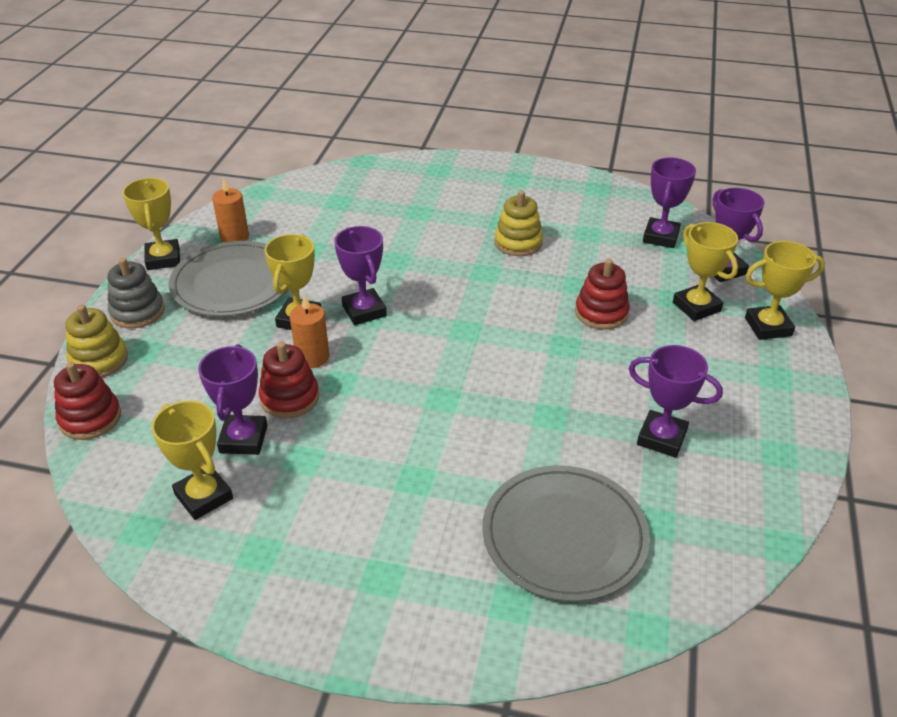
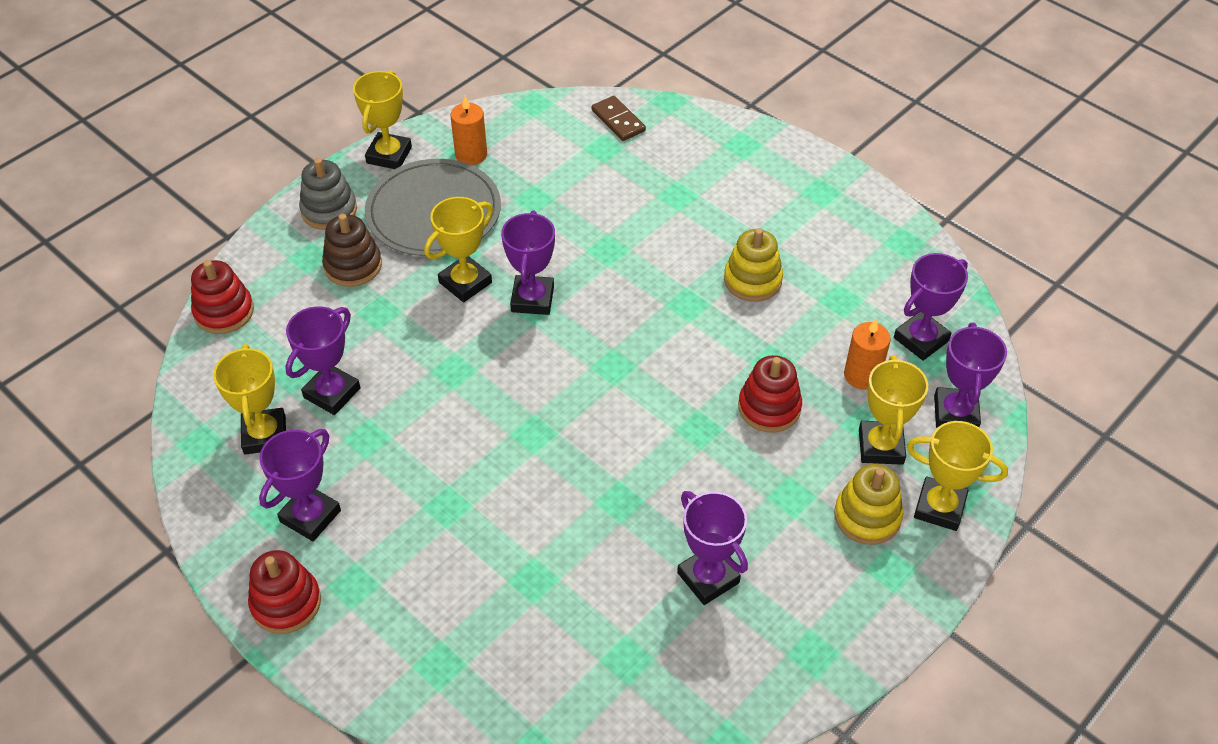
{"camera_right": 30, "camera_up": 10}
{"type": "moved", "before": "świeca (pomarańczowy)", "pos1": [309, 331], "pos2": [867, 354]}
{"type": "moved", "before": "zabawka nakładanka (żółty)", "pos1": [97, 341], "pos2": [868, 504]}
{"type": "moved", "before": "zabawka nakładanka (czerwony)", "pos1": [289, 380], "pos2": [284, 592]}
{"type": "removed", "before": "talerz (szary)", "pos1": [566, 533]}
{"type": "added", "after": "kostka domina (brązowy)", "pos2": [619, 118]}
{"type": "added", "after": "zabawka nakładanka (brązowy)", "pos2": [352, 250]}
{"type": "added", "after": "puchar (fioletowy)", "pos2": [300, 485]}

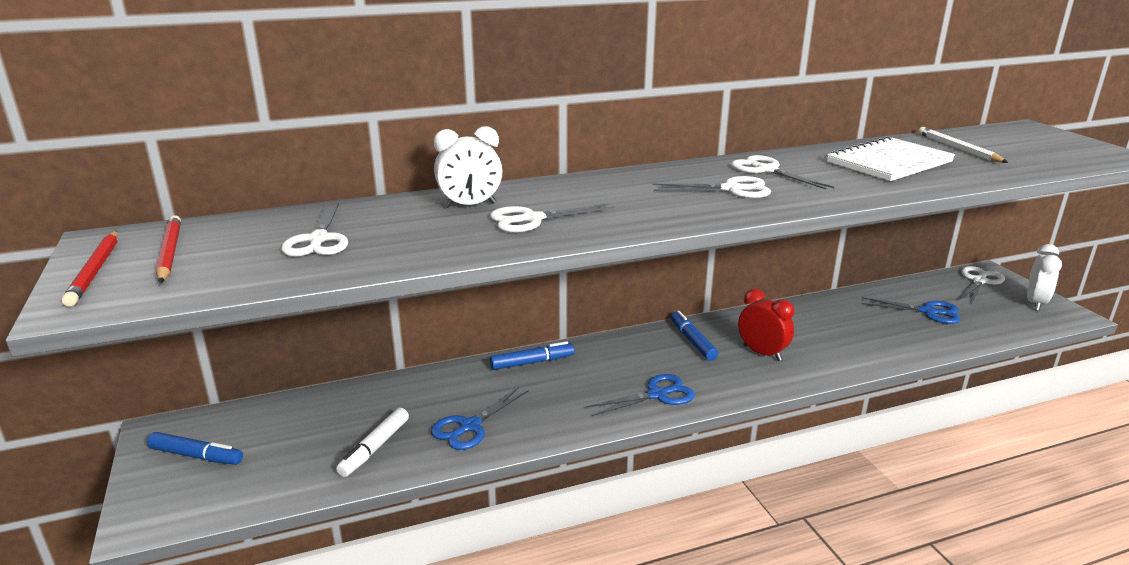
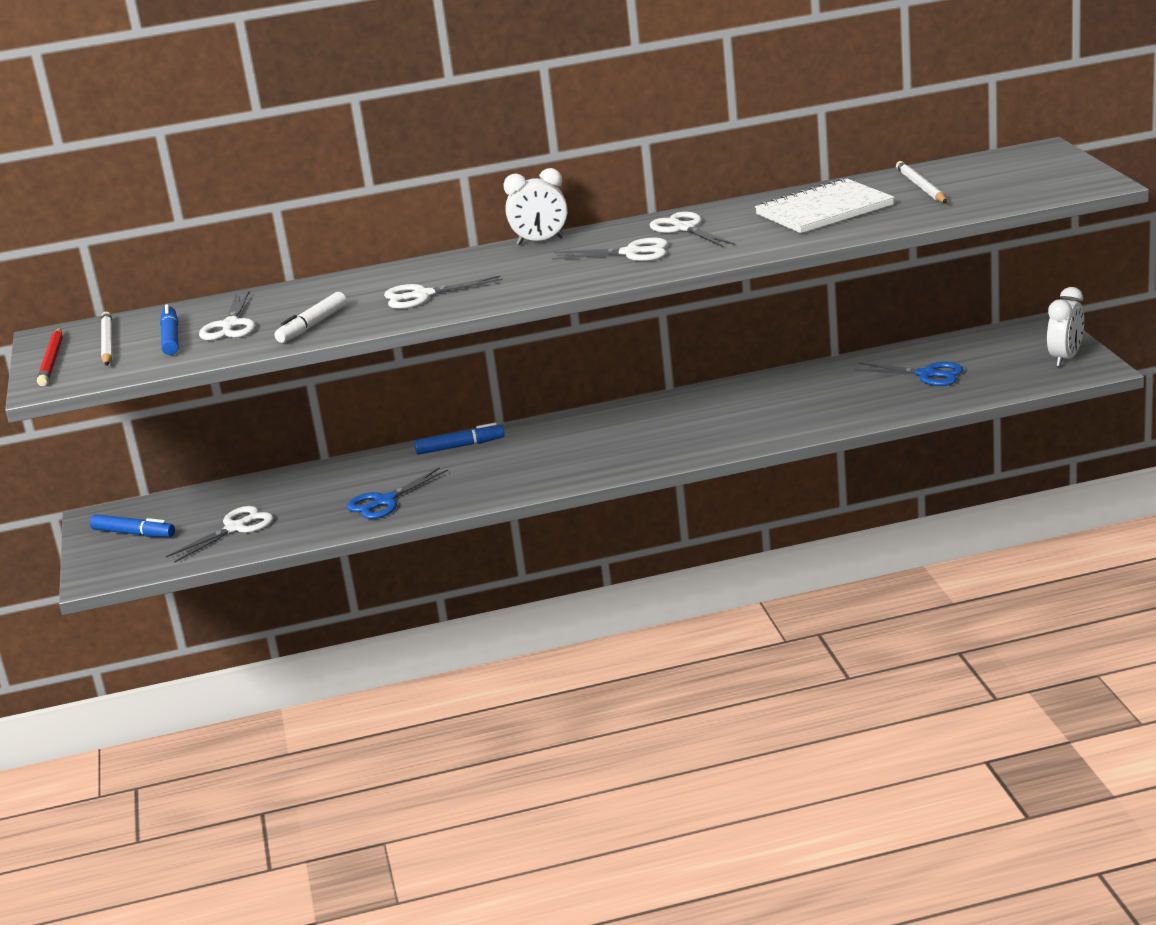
{"camera_right": 10, "camera_up": 0}
{"type": "moved", "before": "budzik (biały)", "pos1": [468, 167], "pos2": [535, 206]}
{"type": "recoloured", "before": "ołówek (czerwony)", "after": "ołówek (biały)", "pos1": [168, 249], "pos2": [106, 339]}
{"type": "moved", "before": "nożyczki (biały)", "pos1": [982, 285], "pos2": [220, 534]}
{"type": "removed", "before": "budzik (czerwony)", "pos1": [766, 325]}
{"type": "moved", "before": "flamaster (niebieski)", "pos1": [694, 336], "pos2": [169, 329]}
{"type": "removed", "before": "nożyczki (niebieski)", "pos1": [640, 395]}
{"type": "moved", "before": "flamaster (biały)", "pos1": [372, 442], "pos2": [310, 317]}

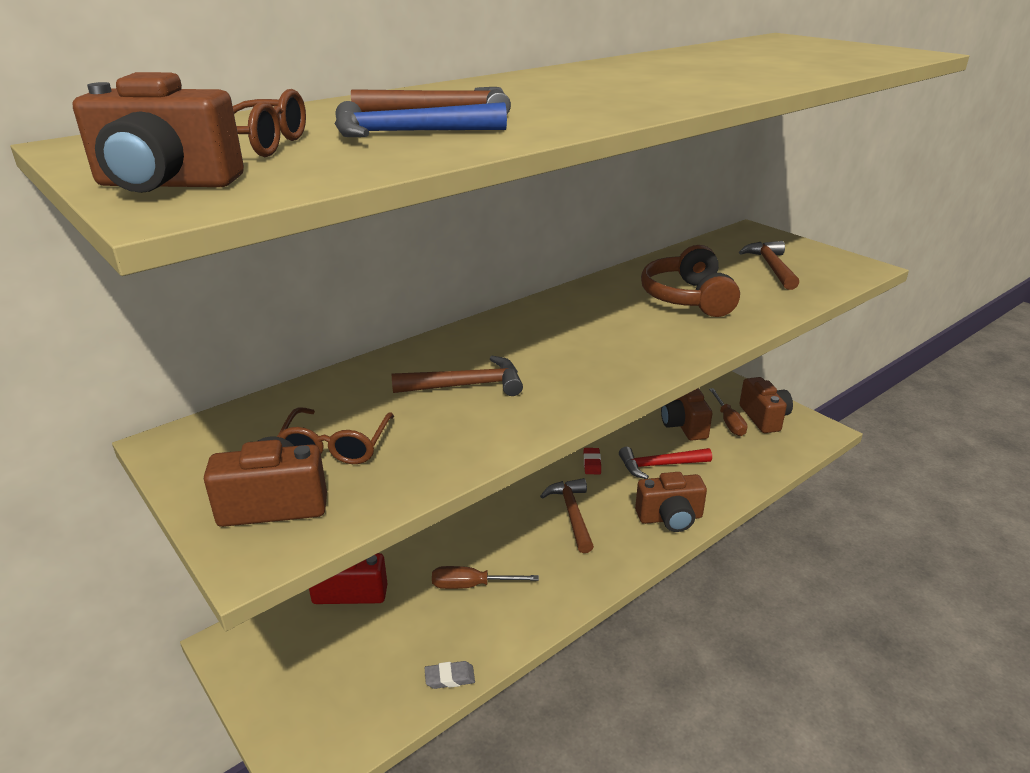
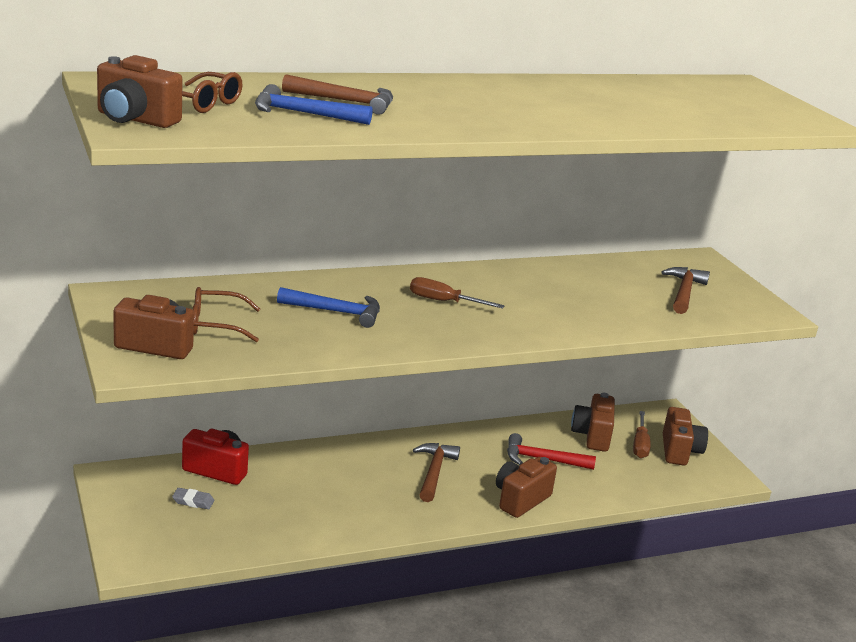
{"camera_right": 15, "camera_up": -5}
{"type": "removed", "before": "słuchawki (brązowy)", "pos1": [690, 281]}
{"type": "recoloured", "before": "młotek (brązowy)", "after": "młotek (niebieski)", "pos1": [457, 376], "pos2": [328, 307]}
{"type": "turned", "before": "okulary (brązowy)", "pos1": [335, 435], "pos2": [226, 314], "turn": 60}
{"type": "removed", "before": "gumka do mazania (czerwony)", "pos1": [592, 461]}
{"type": "turned", "before": "aparat fotograficzny (brązowy)", "pos1": [671, 502], "pos2": [526, 487], "turn": 120}
{"type": "moved", "before": "śrubokręt (brązowy)", "pos1": [485, 577], "pos2": [457, 293]}
{"type": "moved", "before": "gumka do mazania (szary)", "pos1": [450, 675], "pos2": [193, 498]}

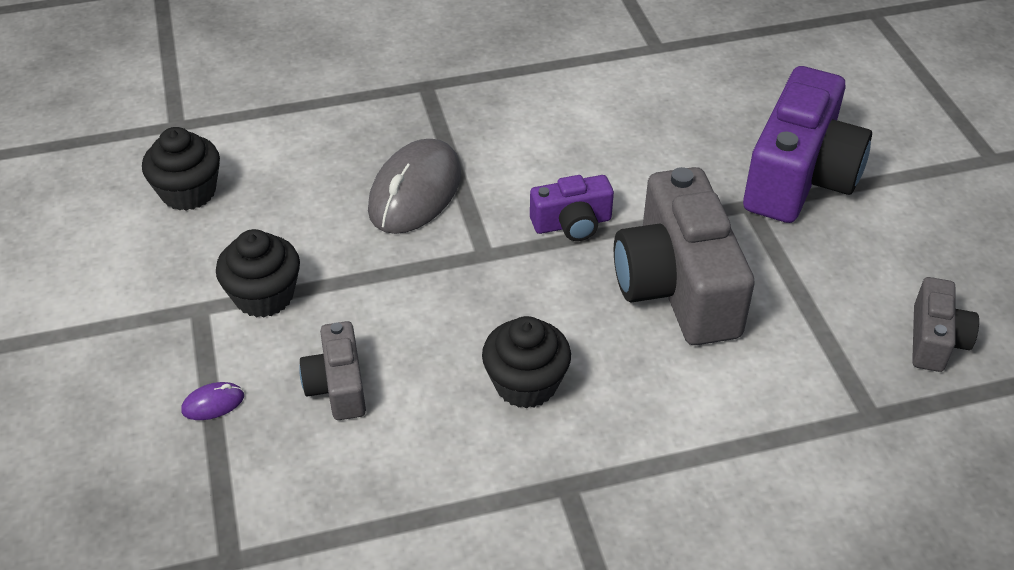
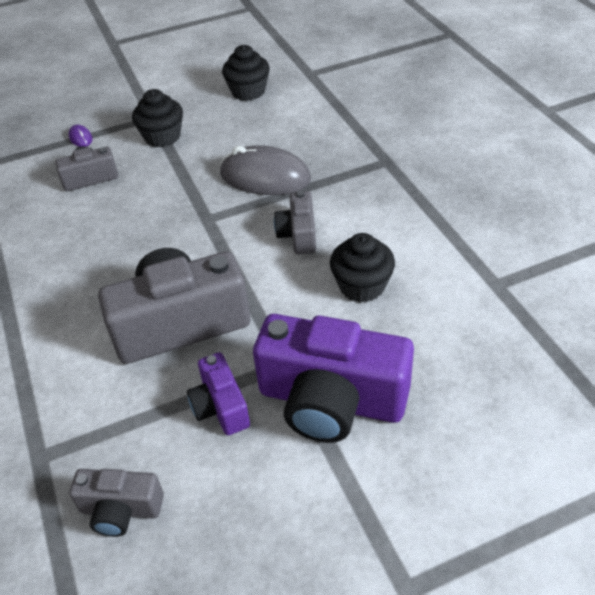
{"camera_right": 85, "camera_up": 0}
{"type": "moved", "before": "aparat fotograficzny (fioletowy)", "pos1": [572, 208], "pos2": [218, 393]}
{"type": "moved", "before": "muffinka (czarny)", "pos1": [526, 362], "pos2": [362, 267]}
{"type": "added", "after": "aparat fotograficzny (szary)", "pos2": [295, 222]}

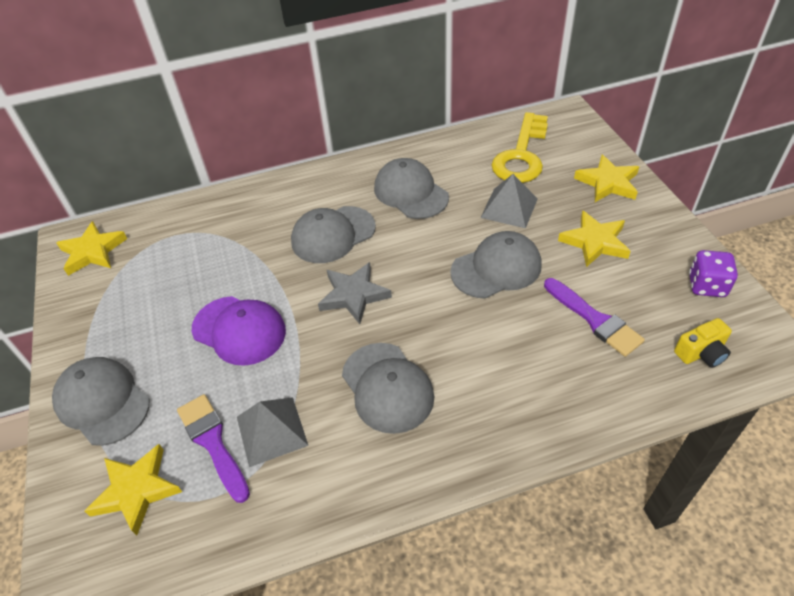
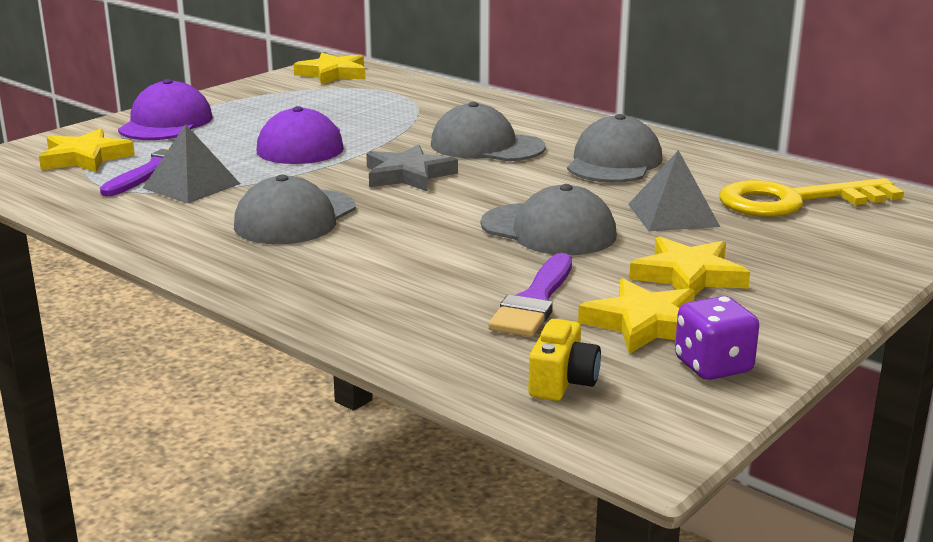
{"camera_right": 55, "camera_up": -25}
{"type": "moved", "before": "gwiazda (żółty)", "pos1": [606, 178], "pos2": [636, 316]}
{"type": "turned", "before": "aparat fotograficzny (żółty)", "pos1": [703, 343], "pos2": [564, 360], "turn": -105}
{"type": "recoloured", "before": "czapka (szary)", "after": "czapka (fioletowy)", "pos1": [101, 401], "pos2": [165, 109]}

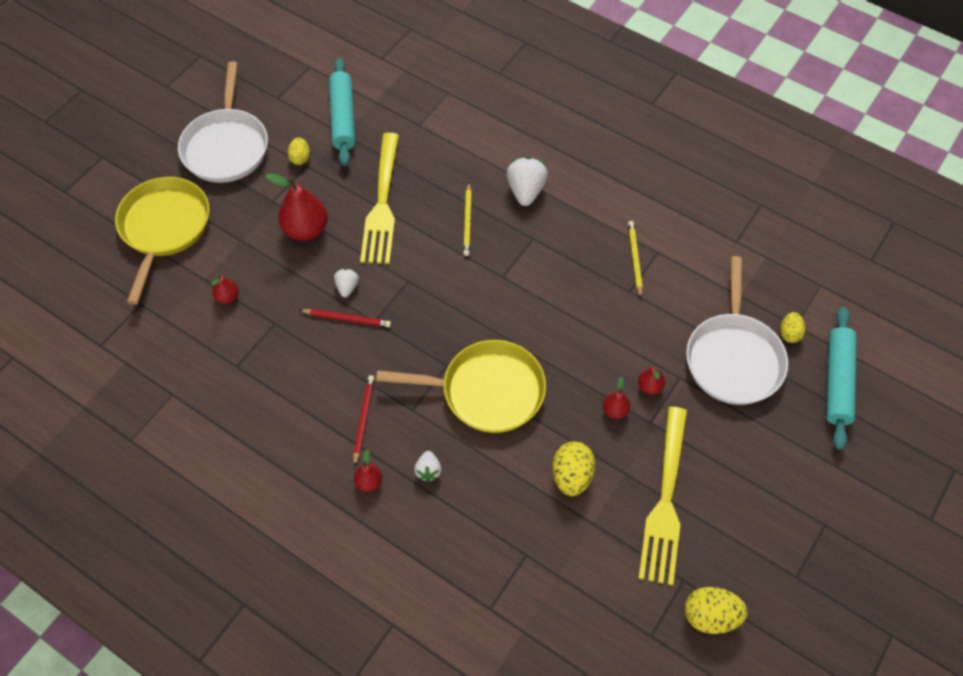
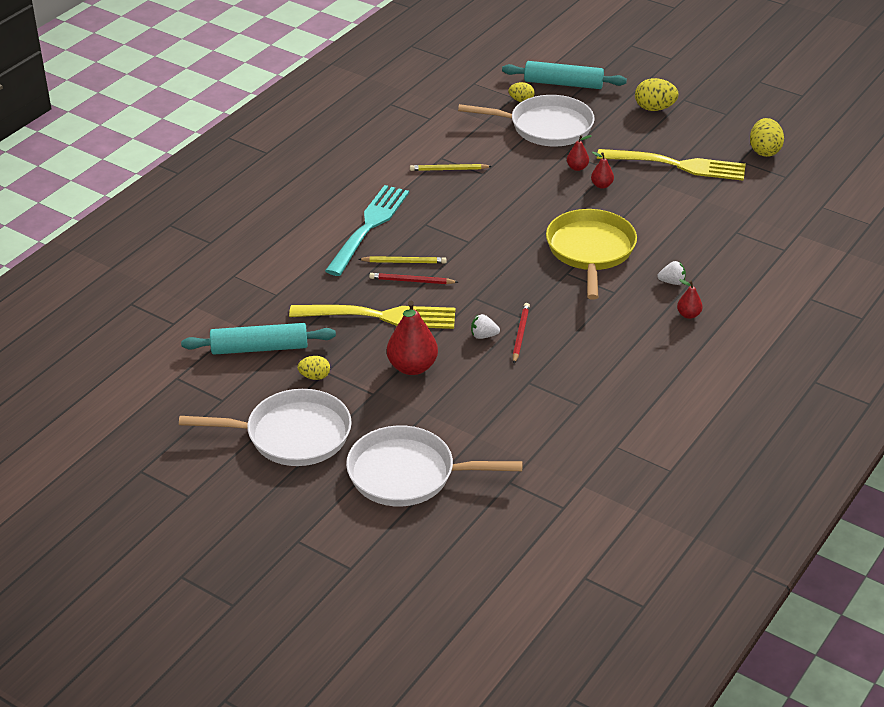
{"camera_right": -90, "camera_up": -20}
{"type": "replaced", "before": "truskawka (biały)", "after": "widelec (turkusowy)", "pos1": [527, 181], "pos2": [367, 230]}
{"type": "recoloured", "before": "patelnia (żółty)", "after": "patelnia (biały)", "pos1": [162, 241], "pos2": [434, 465]}
{"type": "removed", "before": "gruszka (czerwony)", "pos1": [225, 289]}
{"type": "moved", "before": "ołówek (czerwony)", "pos1": [363, 421], "pos2": [413, 278]}
{"type": "moved", "before": "jajko (żółty)", "pos1": [573, 468], "pos2": [657, 94]}

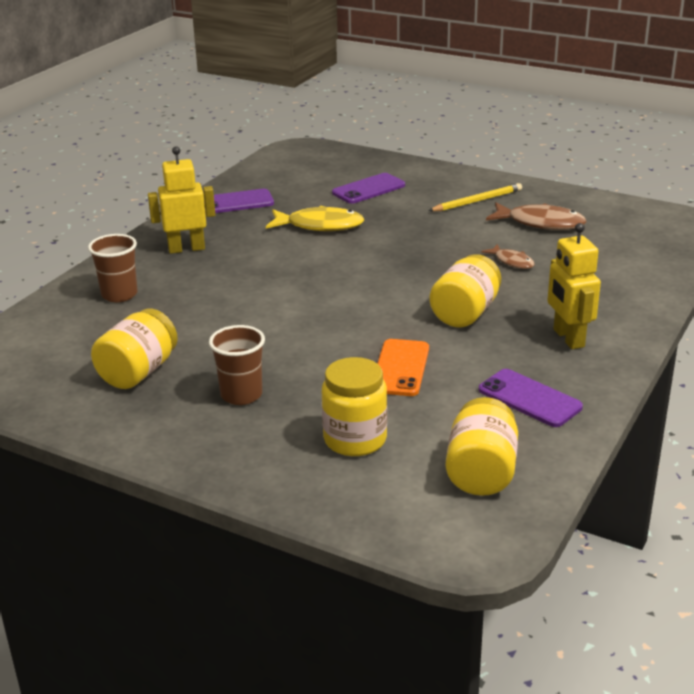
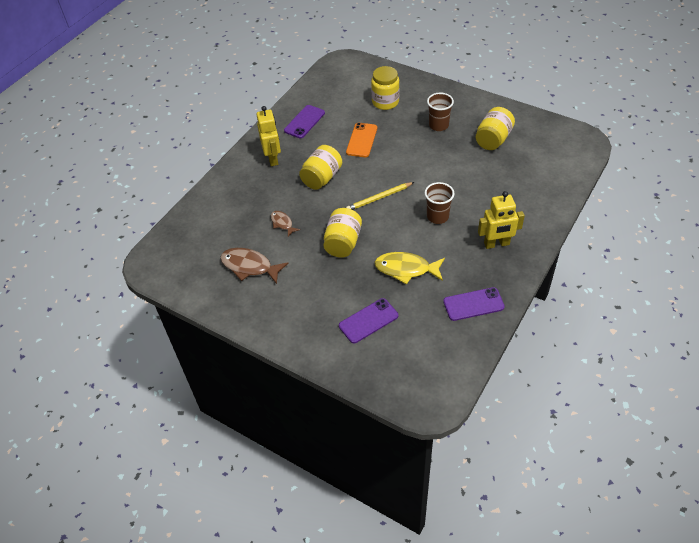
{"camera_right": -175, "camera_up": 20}
{"type": "moved", "before": "ołówek (żółty)", "pos1": [475, 197], "pos2": [380, 196]}
{"type": "moved", "before": "szklanka (brązowy)", "pos1": [113, 268], "pos2": [440, 203]}
{"type": "turned", "before": "telefon (fioletowy)", "pos1": [531, 398], "pos2": [304, 121], "turn": 75}
{"type": "moved", "before": "słoik (żółty)", "pos1": [482, 446], "pos2": [342, 233]}

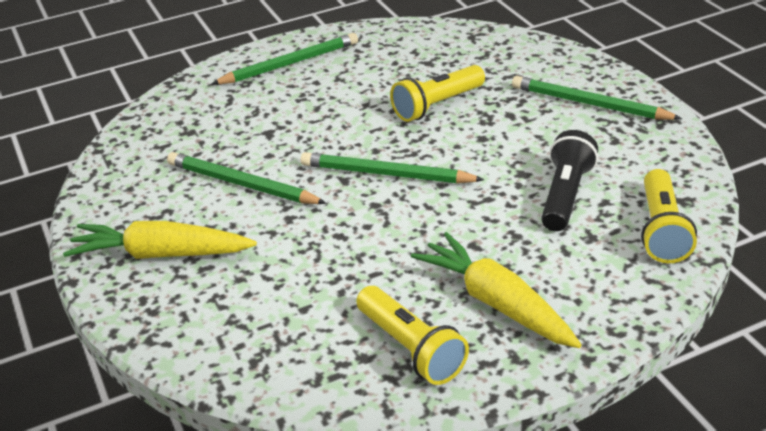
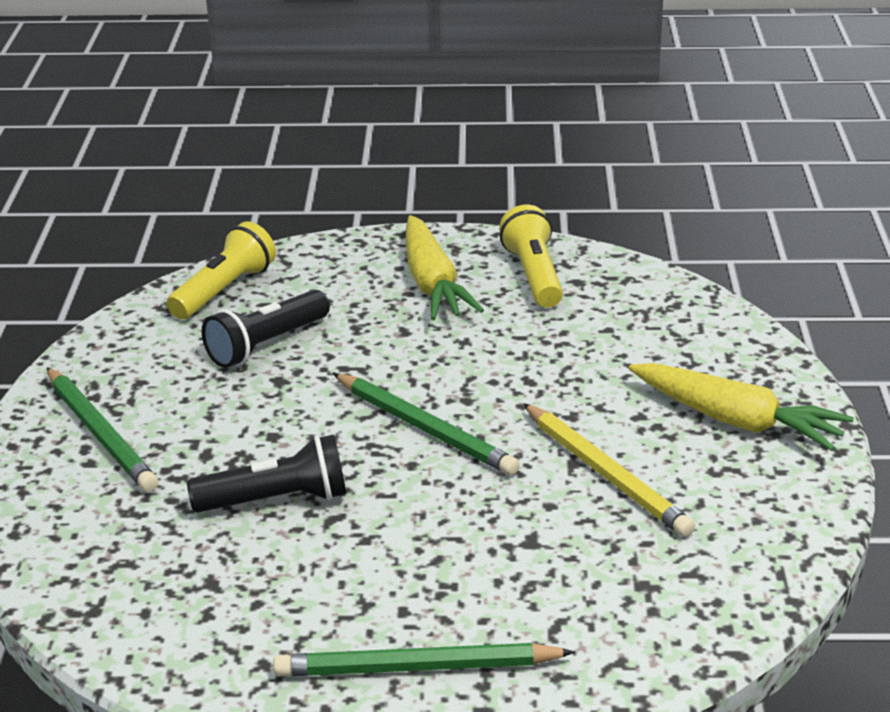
{"camera_right": -155, "camera_up": -5}
{"type": "recoloured", "before": "latarka (żółty)", "after": "latarka (czarny)", "pos1": [437, 93], "pos2": [266, 473]}
{"type": "recoloured", "before": "ołówek (zielony)", "after": "ołówek (żółty)", "pos1": [247, 178], "pos2": [609, 470]}

